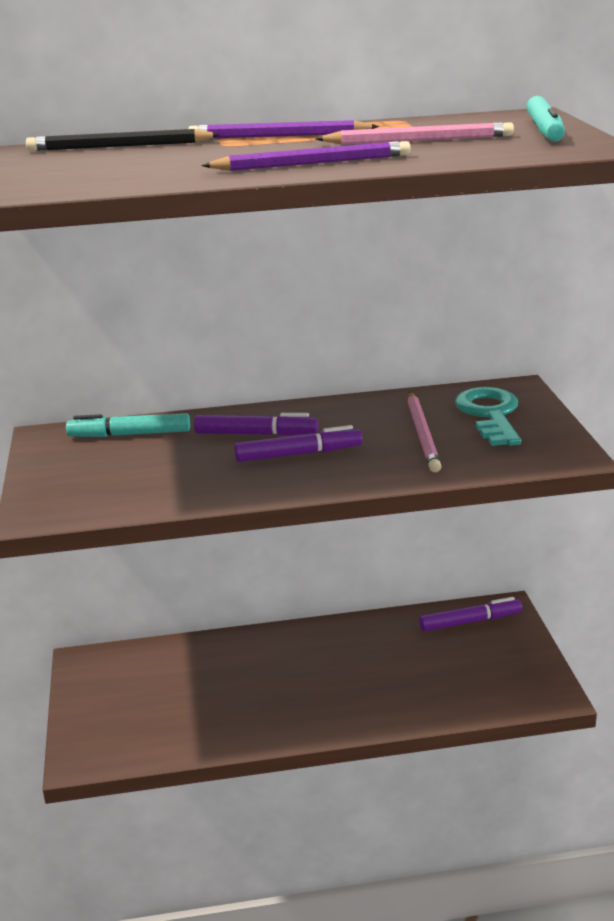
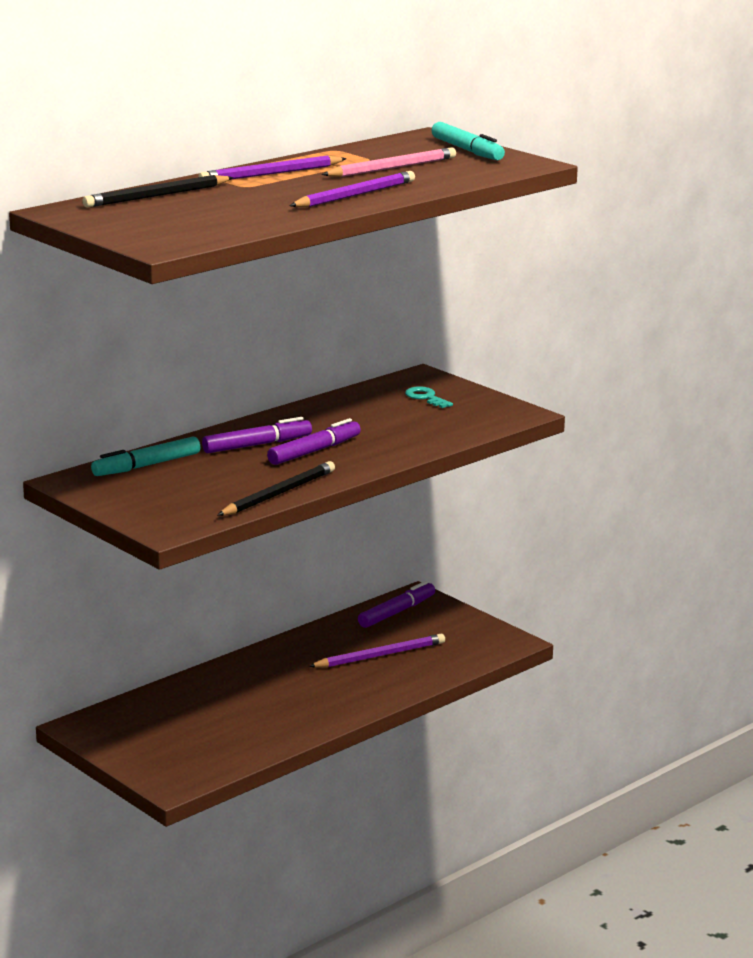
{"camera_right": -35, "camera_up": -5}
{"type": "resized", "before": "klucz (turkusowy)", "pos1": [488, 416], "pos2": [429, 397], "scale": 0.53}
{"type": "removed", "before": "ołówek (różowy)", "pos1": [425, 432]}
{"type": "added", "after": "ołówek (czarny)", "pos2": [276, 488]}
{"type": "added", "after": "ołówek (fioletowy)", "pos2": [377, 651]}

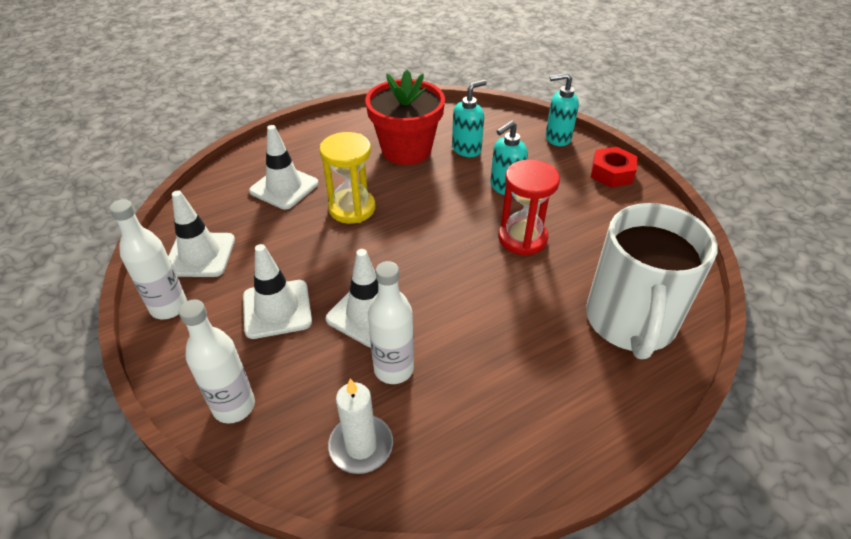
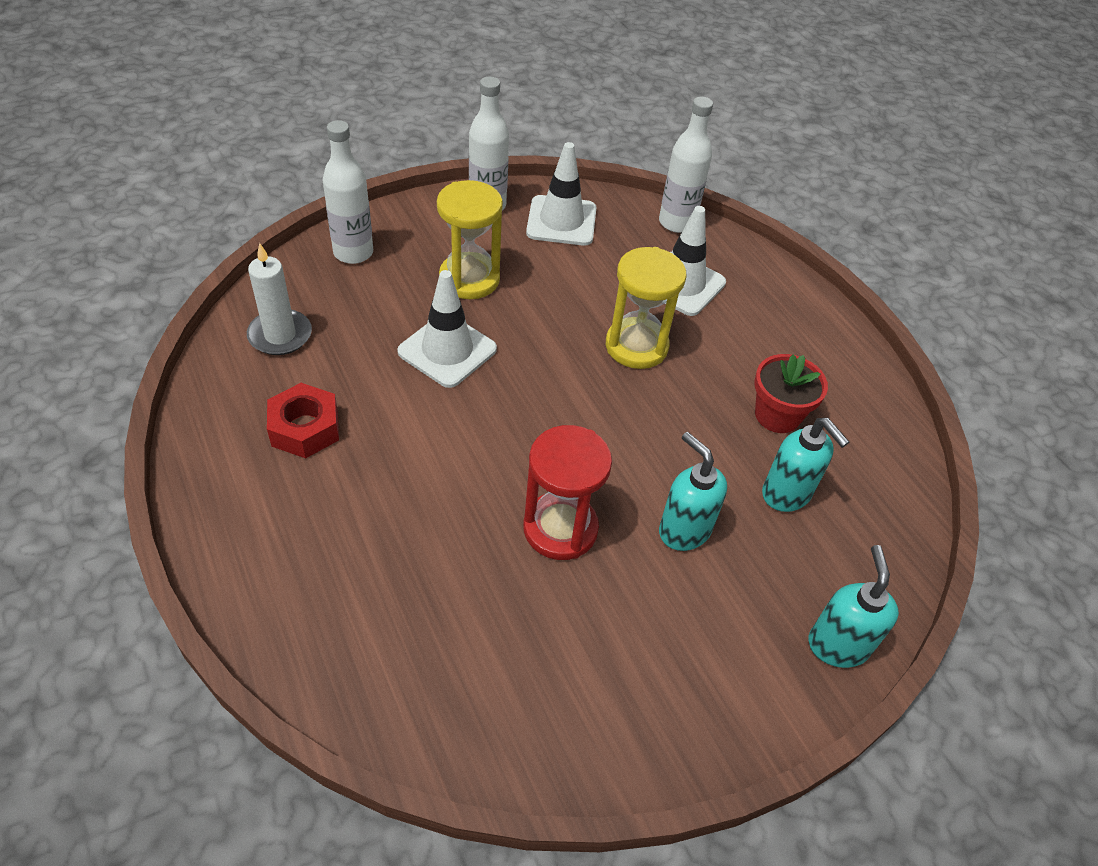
{"camera_right": 90, "camera_up": 5}
{"type": "resized", "before": "doniczka (czerwony)", "pos1": [405, 117], "pos2": [791, 393], "scale": 0.58}
{"type": "moved", "before": "nakrętka (czerwony)", "pos1": [614, 167], "pos2": [303, 420]}
{"type": "removed", "before": "kubek (biały)", "pos1": [652, 281]}
{"type": "replaced", "before": "pachołek (biały)", "after": "klepsydra (żółty)", "pos1": [277, 291], "pos2": [470, 239]}
{"type": "moved", "before": "butelka (biały)", "pos1": [391, 322], "pos2": [686, 165]}

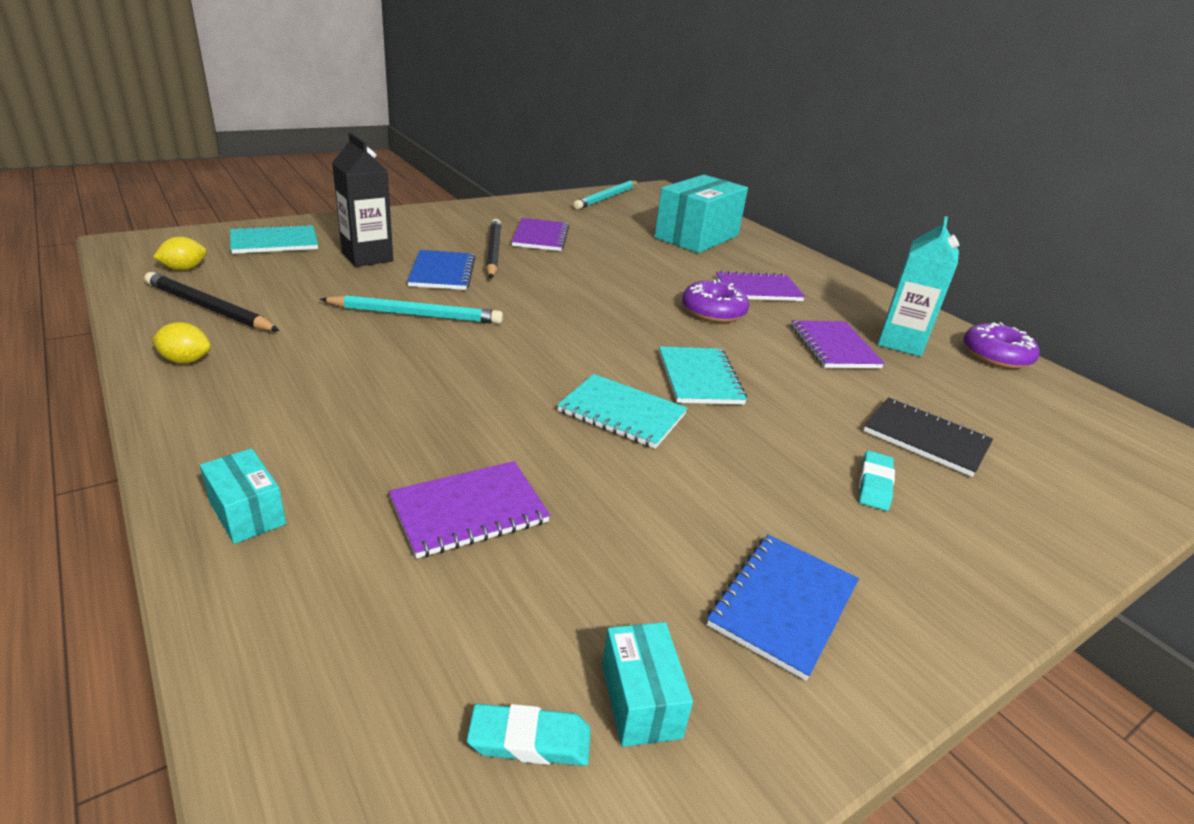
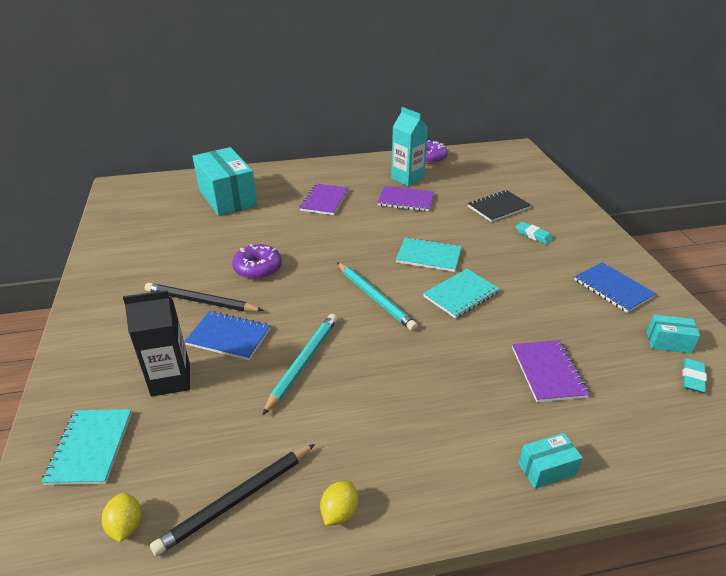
{"camera_right": -65, "camera_up": 5}
{"type": "moved", "before": "ołówek (turkusowy)", "pos1": [605, 195], "pos2": [377, 296]}
{"type": "removed", "before": "zeszyt (fioletowy)", "pos1": [540, 234]}
{"type": "moved", "before": "donut (fioletowy)", "pos1": [715, 301], "pos2": [257, 262]}

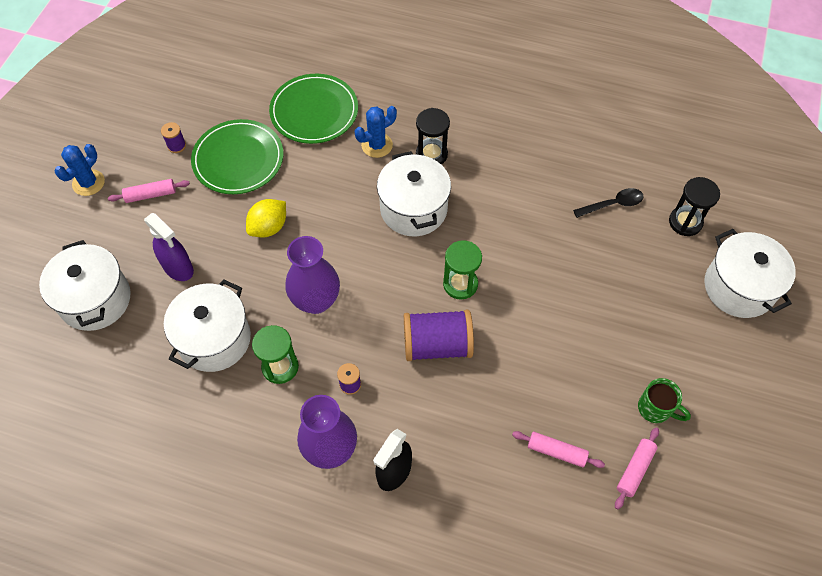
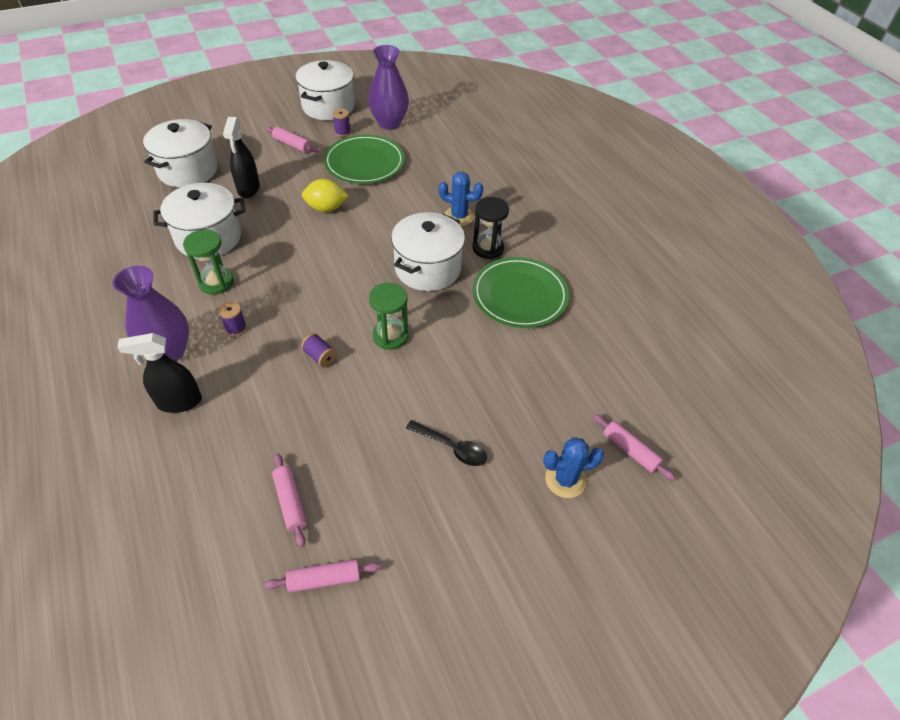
{"camera_right": 45, "camera_up": -10}
{"type": "moved", "before": "talerz (zielony)", "pos1": [313, 109], "pos2": [521, 292]}
{"type": "moved", "before": "kaktus (niebieski)", "pos1": [80, 170], "pos2": [573, 467]}
{"type": "replaced", "before": "klepsydra (czarny)", "after": "wałek do ciasta (różowy)", "pos1": [694, 206], "pos2": [634, 447]}
{"type": "moved", "before": "łyżka (czarny)", "pos1": [608, 203], "pos2": [446, 443]}
{"type": "recoloured", "before": "spryskiwacz (fioletowy)", "after": "spryskiwacz (czarny)", "pos1": [169, 247], "pos2": [241, 157]}
{"type": "moved", "before": "garnek (biały)", "pos1": [750, 273], "pos2": [325, 90]}
{"type": "moved", "before": "wazon (fioletowy)", "pos1": [312, 275], "pos2": [388, 87]}
{"type": "resized", "before": "szpulka (fioletowy)", "pos1": [439, 335], "pos2": [319, 350], "scale": 0.45}
{"type": "removed", "before": "kubek (zielony)", "pos1": [664, 400]}

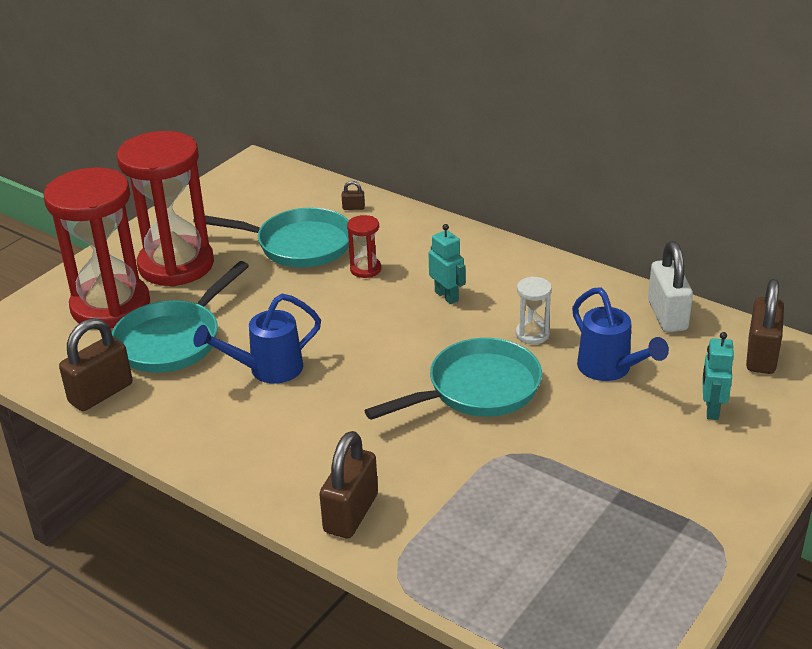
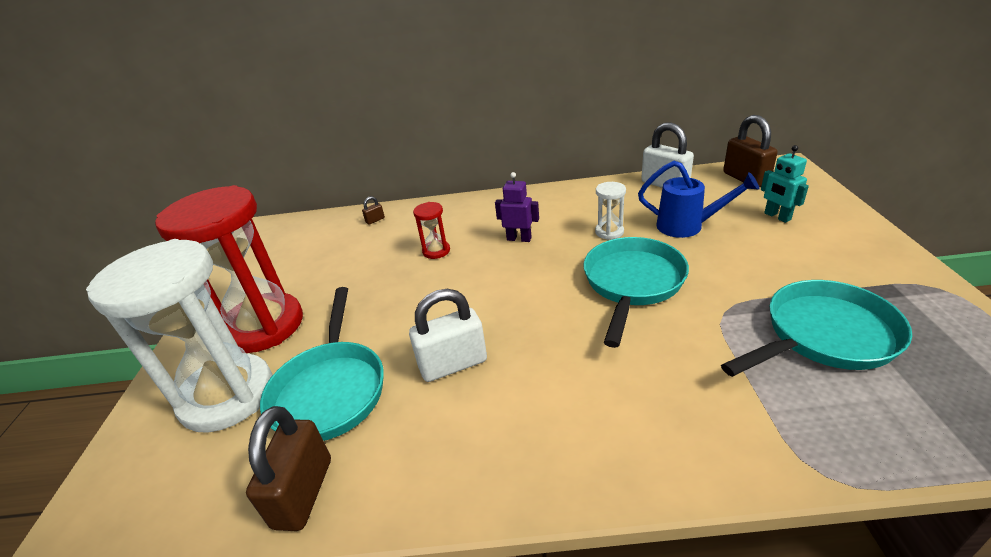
{"camera_right": -35, "camera_up": 0}
{"type": "recoloured", "before": "klepsydra (czerwony)", "after": "klepsydra (biały)", "pos1": [97, 248], "pos2": [179, 336]}
{"type": "moved", "before": "patelnia (turkusowy)", "pos1": [271, 238], "pos2": [816, 328]}
{"type": "recoloured", "before": "robot (turkusowy)", "after": "robot (fioletowy)", "pos1": [447, 264], "pos2": [517, 207]}
{"type": "replaced", "before": "konewka (niebieski)", "after": "kłódka (biały)", "pos1": [257, 339], "pos2": [448, 335]}
{"type": "removed", "before": "kłódka (brązowy)", "pos1": [348, 484]}

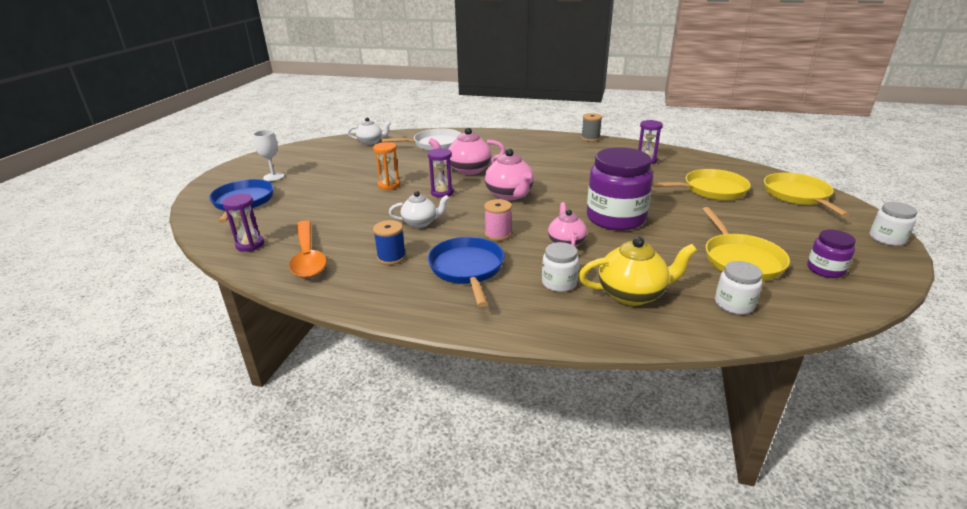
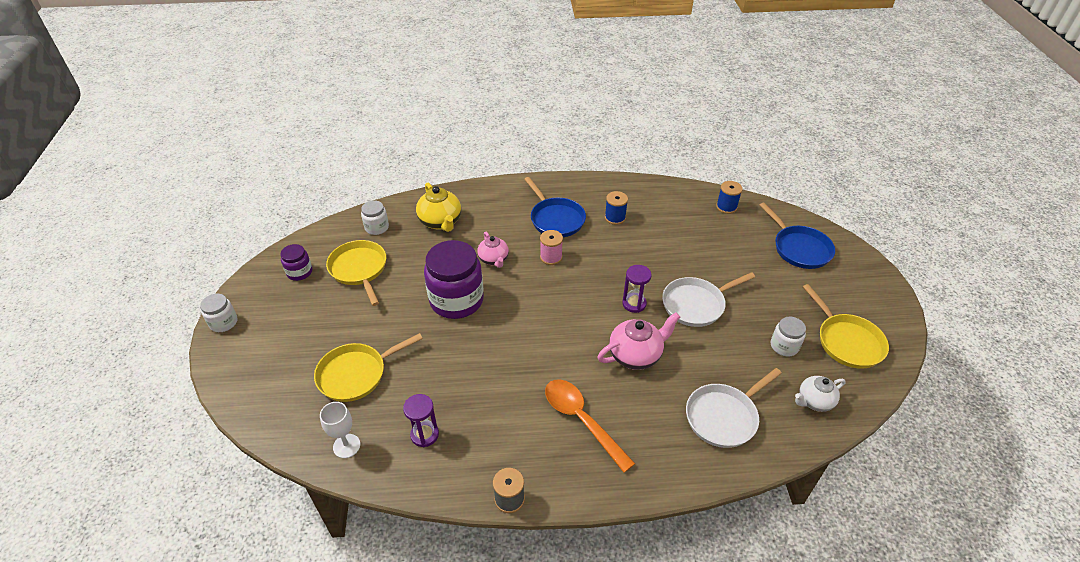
{"camera_right": 160, "camera_up": 15}
{"type": "moved", "before": "kielich (biały)", "pos1": [268, 155], "pos2": [340, 430]}
{"type": "replaced", "before": "klepsydra (pomarańczowy)", "after": "patelnia (biały)", "pos1": [386, 166], "pos2": [708, 299]}
{"type": "removed", "before": "imbryk (różowy)", "pos1": [509, 174]}
{"type": "moved", "before": "patelnia (żółty)", "pos1": [807, 195], "pos2": [846, 326]}
{"type": "removed", "before": "imbryk (biały)", "pos1": [419, 209]}
{"type": "replaced", "before": "klepsydra (fioletowy)", "after": "szpulka (niebieski)", "pos1": [243, 223], "pos2": [729, 197]}
{"type": "moved", "before": "łyżka (pomarańczowy)", "pos1": [308, 249], "pos2": [590, 426]}
{"type": "turned", "before": "imbryk (żółty)", "pos1": [638, 271], "pos2": [438, 207], "turn": -90}
{"type": "moved", "before": "słoik (biały)", "pos1": [560, 267], "pos2": [788, 337]}

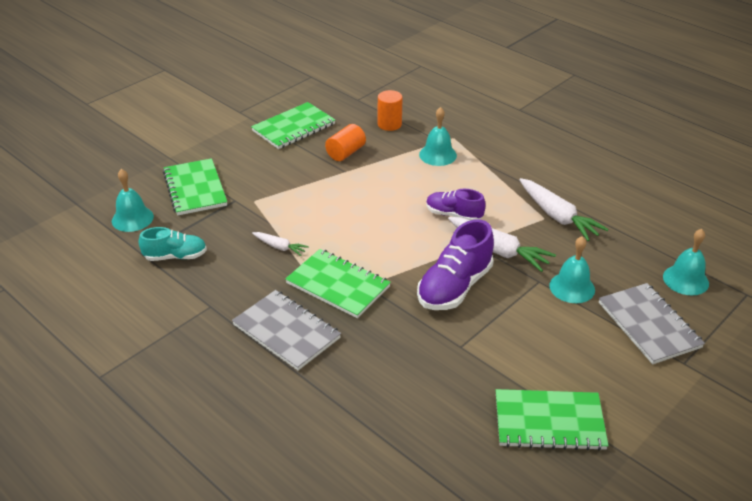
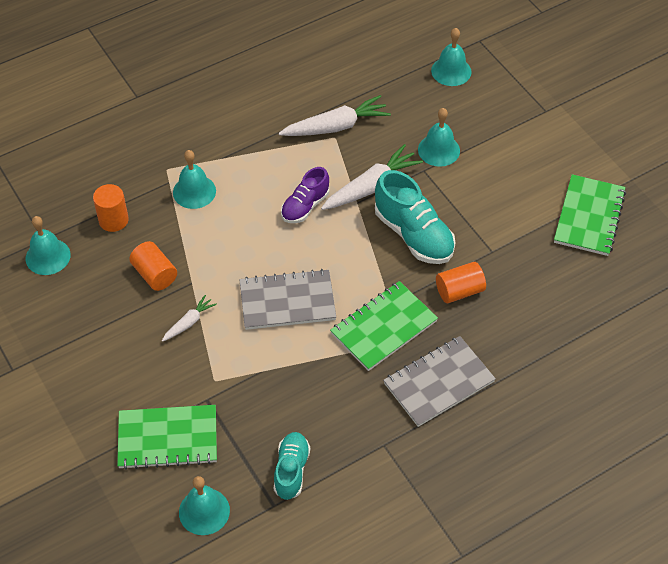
{"camera_right": -75, "camera_up": 15}
{"type": "removed", "before": "zeszyt (zielony)", "pos1": [293, 125]}
{"type": "recoloured", "before": "but (fioletowy)", "after": "but (turkusowy)", "pos1": [455, 264], "pos2": [415, 217]}
{"type": "moved", "before": "marchewka (biały)", "pos1": [280, 244], "pos2": [189, 318]}
{"type": "moved", "before": "zeszyt (szary)", "pos1": [652, 323], "pos2": [287, 299]}
{"type": "added", "after": "dzwonek (turkusowy)", "pos2": [48, 245]}
{"type": "added", "after": "walec (pomarańczowy)", "pos2": [461, 282]}

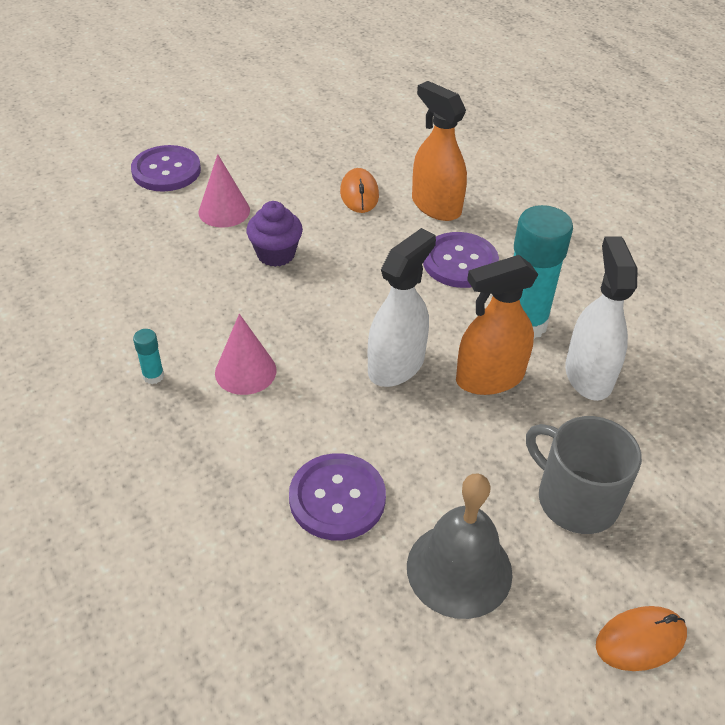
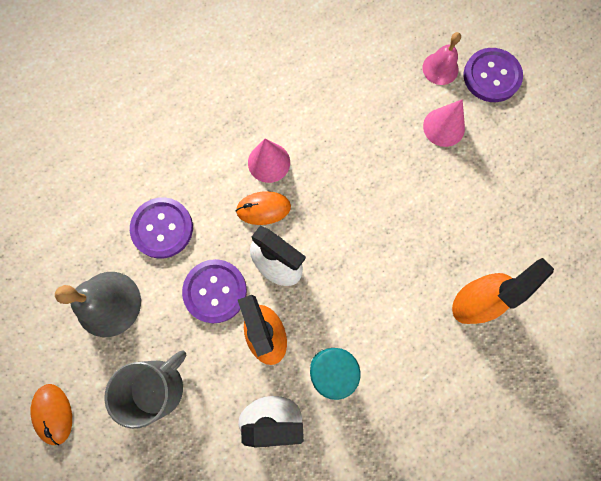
{"camera_right": 90, "camera_up": 30}
{"type": "moved", "before": "myszka (pomarańczowy)", "pos1": [359, 190], "pos2": [263, 208]}
{"type": "removed", "before": "muffinka (fioletowy)", "pos1": [274, 234]}
{"type": "moved", "before": "guzik (fioletowy)", "pos1": [461, 260], "pos2": [214, 291]}
{"type": "removed", "before": "klej w sztyfcie (turkusowy)", "pos1": [148, 356]}
{"type": "added", "after": "dzwonek (różowy)", "pos2": [441, 58]}

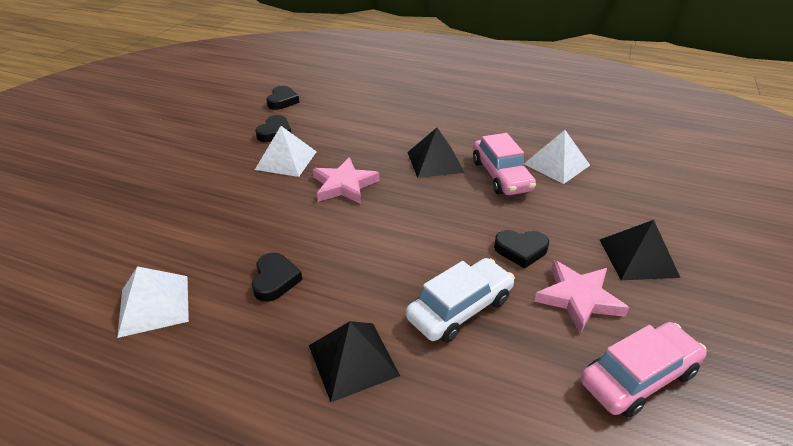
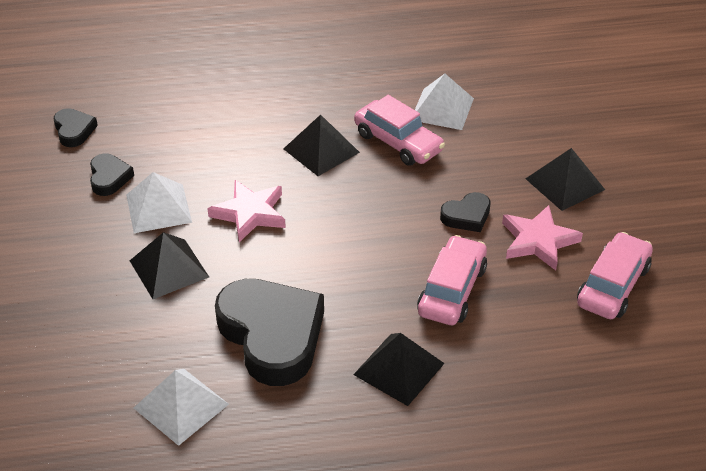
{"camera_right": -30, "camera_up": 5}
{"type": "resized", "before": "serce (czarny)", "pos1": [277, 277], "pos2": [269, 332], "scale": 2.14}
{"type": "recoloured", "before": "samochód (biały)", "after": "samochód (różowy)", "pos1": [460, 300], "pos2": [452, 280]}
{"type": "added", "after": "piramida (czarny)", "pos2": [169, 265]}

